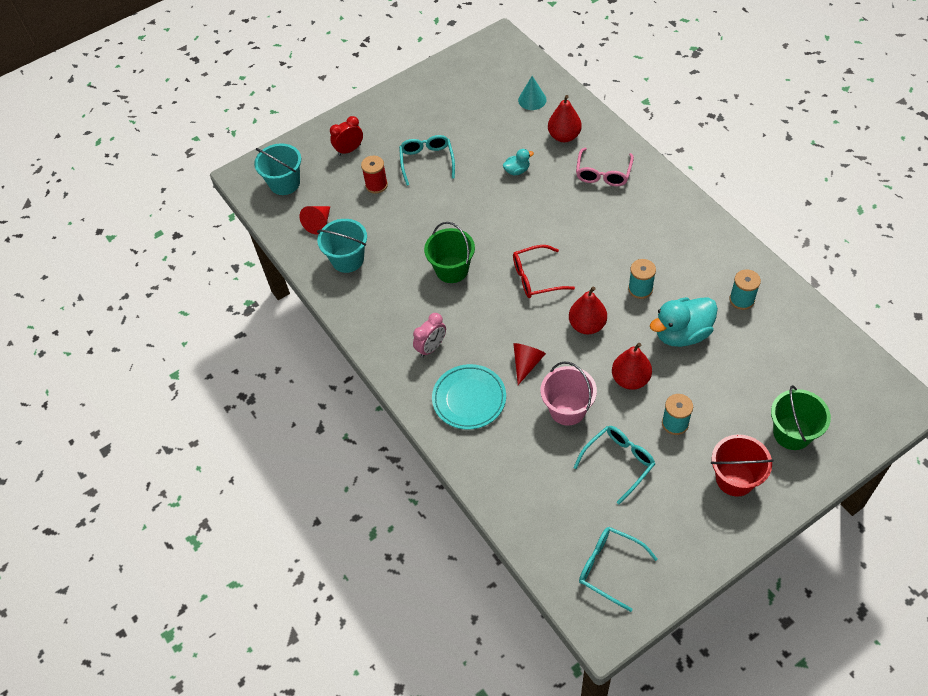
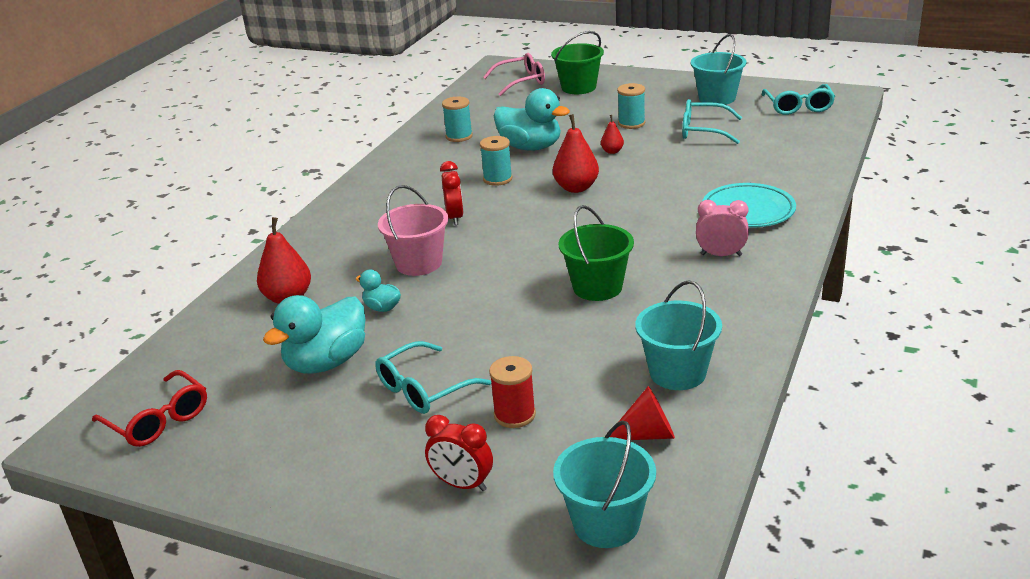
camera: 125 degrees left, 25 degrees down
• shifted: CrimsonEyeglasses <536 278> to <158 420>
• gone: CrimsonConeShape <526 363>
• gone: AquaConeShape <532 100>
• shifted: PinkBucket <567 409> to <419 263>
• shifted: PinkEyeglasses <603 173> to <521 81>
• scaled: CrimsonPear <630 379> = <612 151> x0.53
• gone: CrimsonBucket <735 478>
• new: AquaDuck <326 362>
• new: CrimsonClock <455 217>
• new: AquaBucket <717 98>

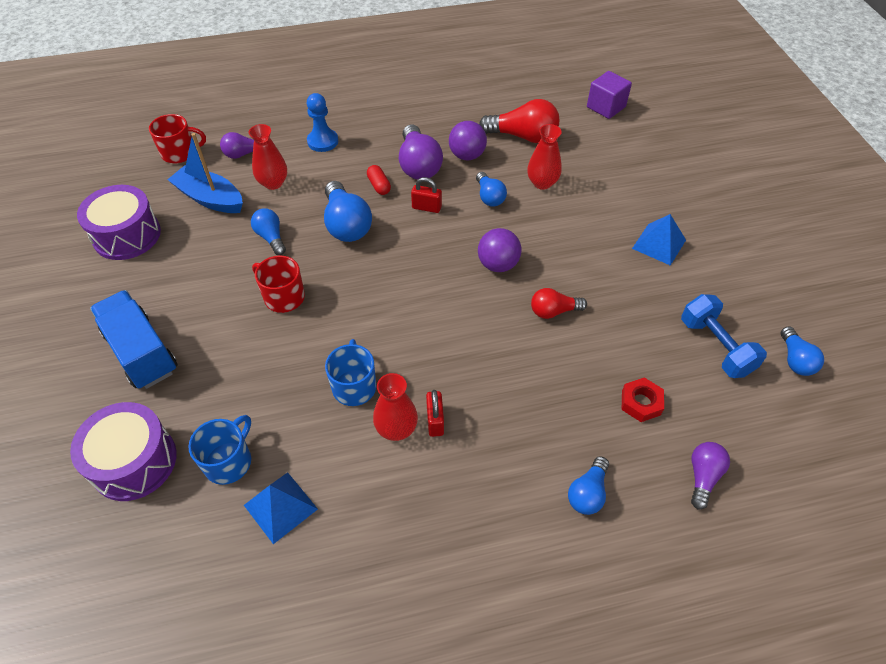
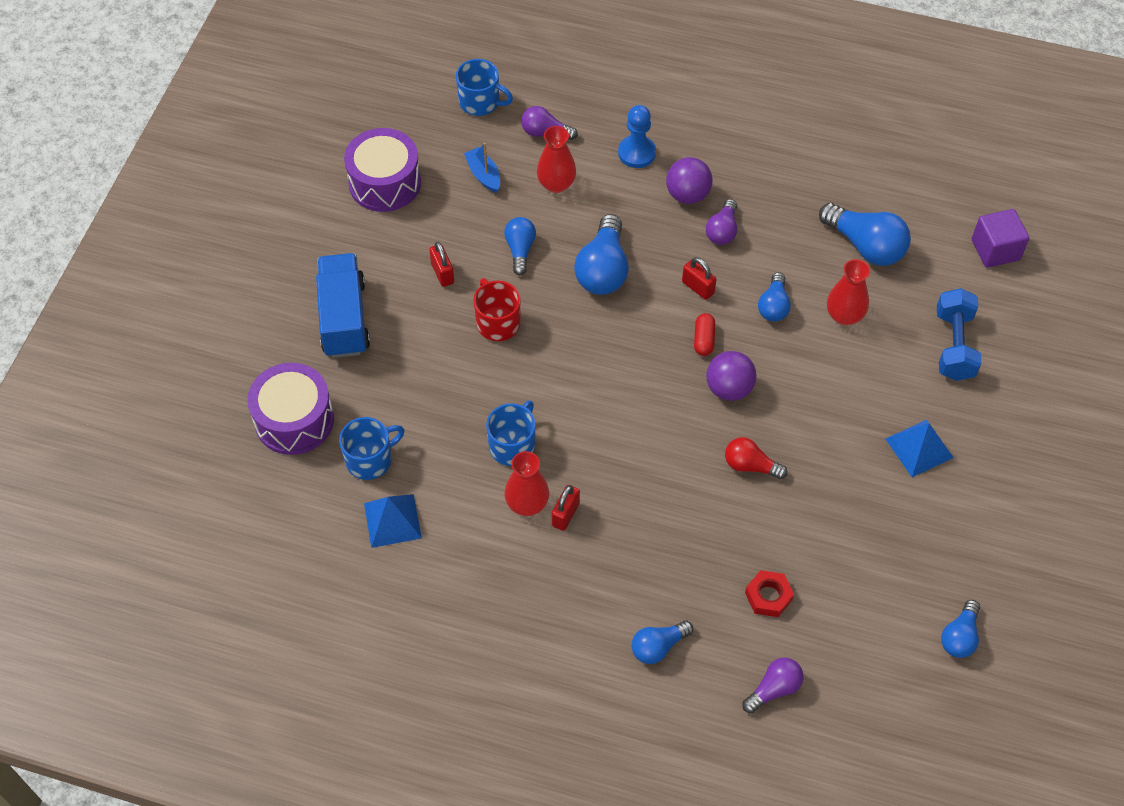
camera: 30 degrees right, 5 degrees up
• repainted: CrimsonMug <180 153> to RoyalBlueMug <480 102>
• scaled: RoyalBlueBoat <210 198> = <483 175> x0.58
• shifted: CrimsonCapsule <379 186> to <703 339>
• scaled: RoyalPurpleBulb <418 165> = <722 231> x0.60
• shifted: RoyalPurpleBall <467 155> to <687 195>
• repainted: CrimsonBulb <523 136> to RoyalBlueBulb <865 245>
• shifted: RoyalBlueHandWeight <715 347> to <954 345>
• new: CrimsonSmallLock <442 273>

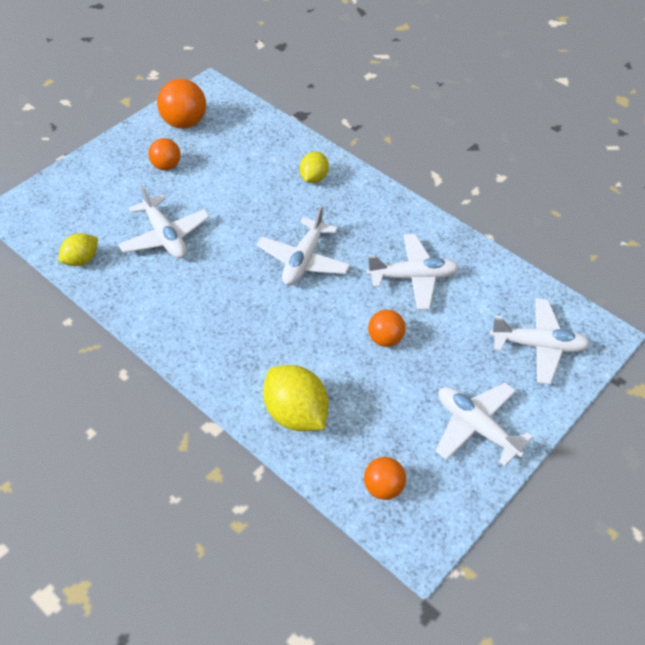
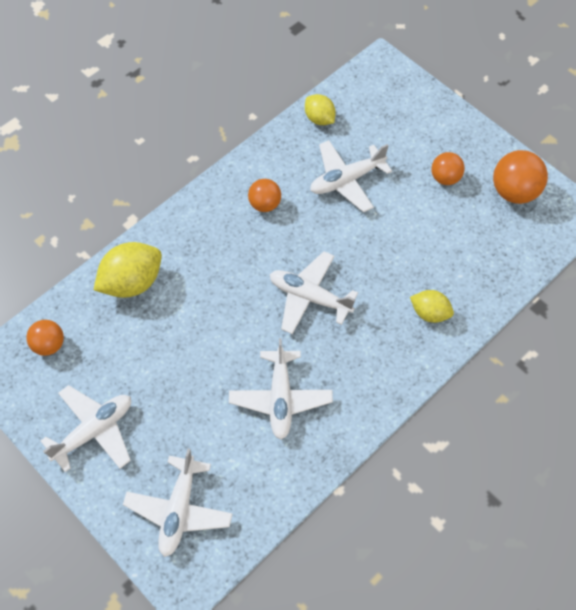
camera: 95 degrees right, 10 degrees up
• shifted: OrangeColouredBall <385 339> to <265 204>

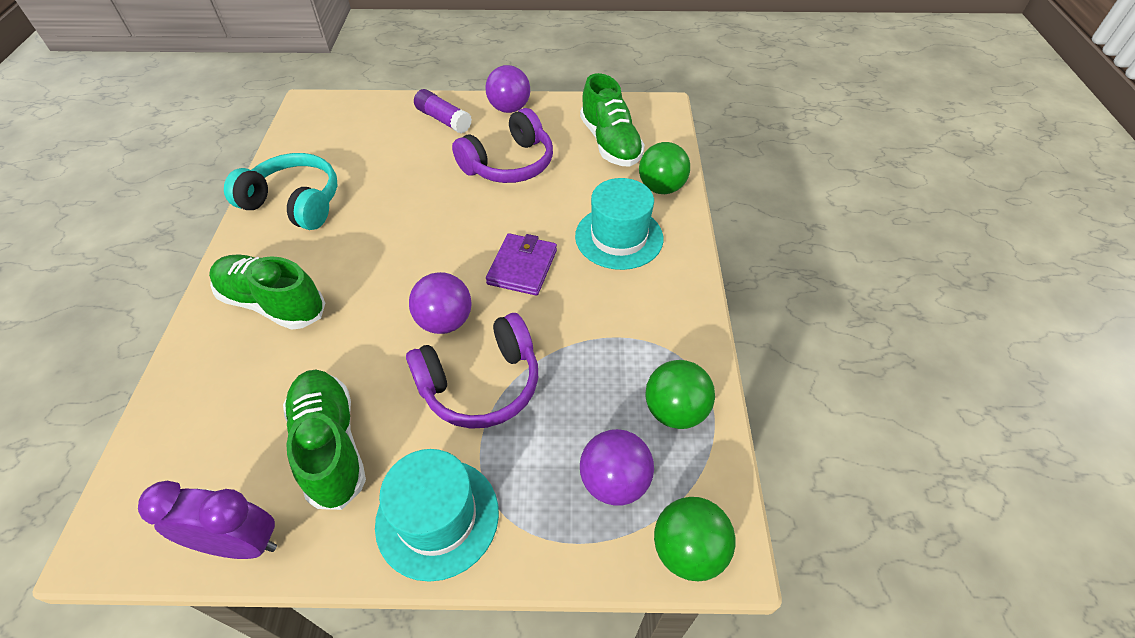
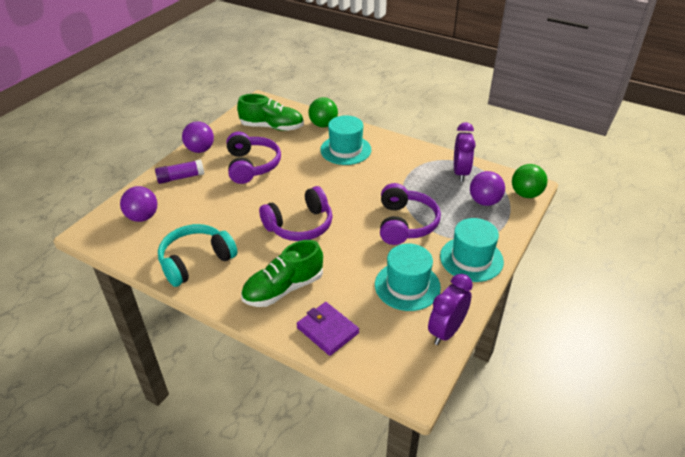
camera: 60 degrees left, 10 degrees down
• swapped: LeafGreenLaceUpShoe <330 445> to AquaTallHat <407 286>
• shifted: RoyalPurpleBall <445 321> to <142 217>
• shifted: RoyalPurpleBillfold <522 267> to <327 330>
• swapped: LeafGreenBall <675 411> to RoyalPurpleClock <460 172>
• new: RoyalPurpleOverEarHeadphones <300 225>

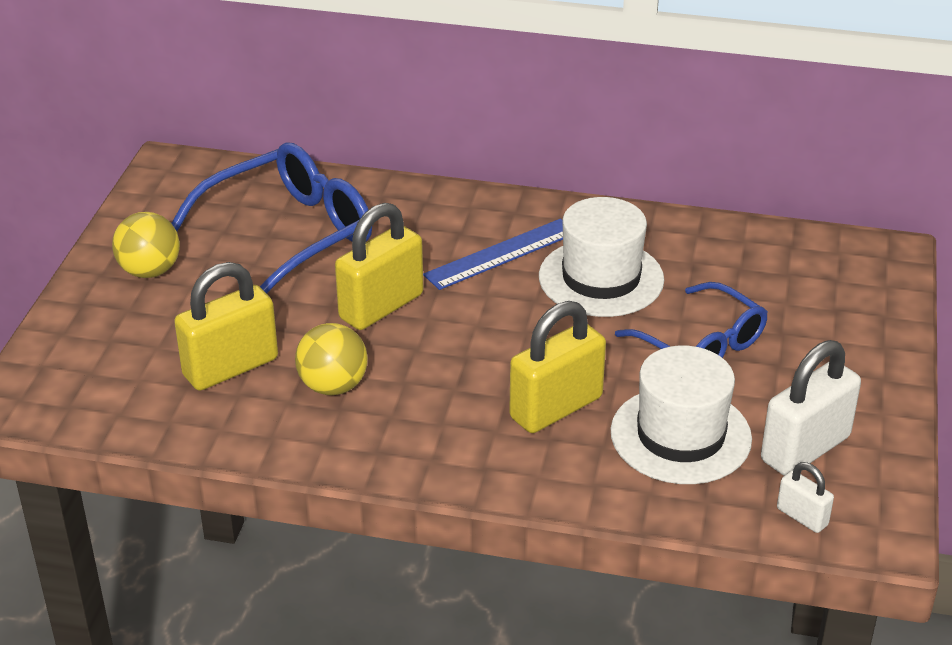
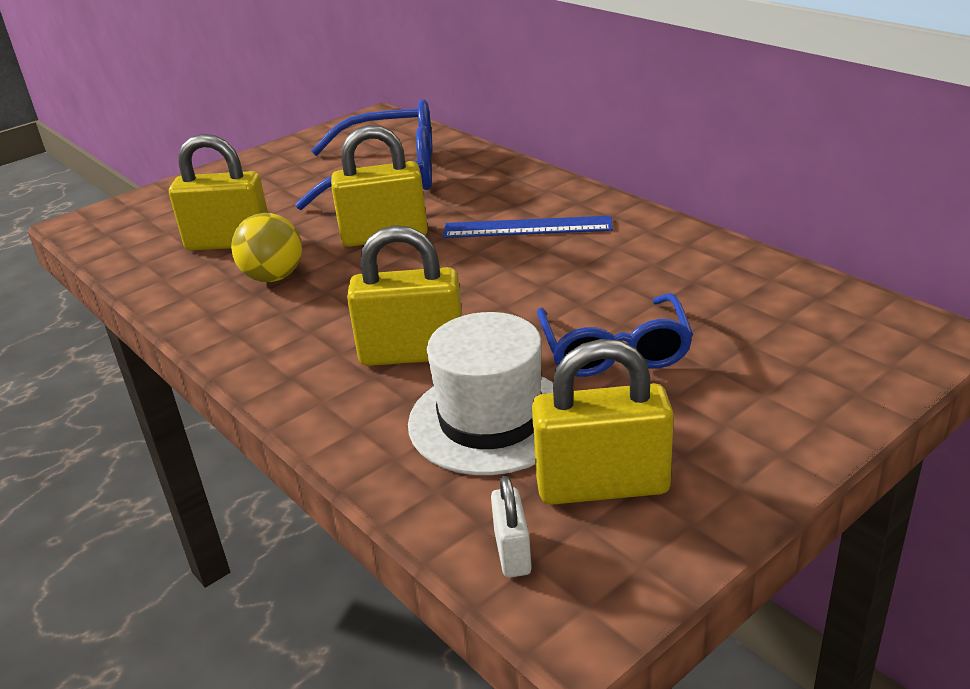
camera: 40 degrees right, 5 degrees down
• gone: GoldenBall <150 271>
• gone: PureWhiteTallHat <601 278>
• repainted: PureWhiteSmallLock <805 449> to GoldenSmallLock <602 486>

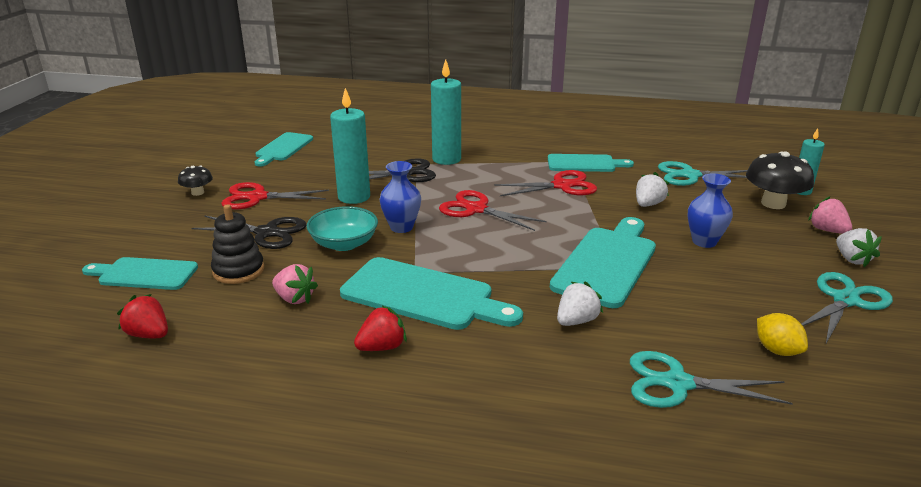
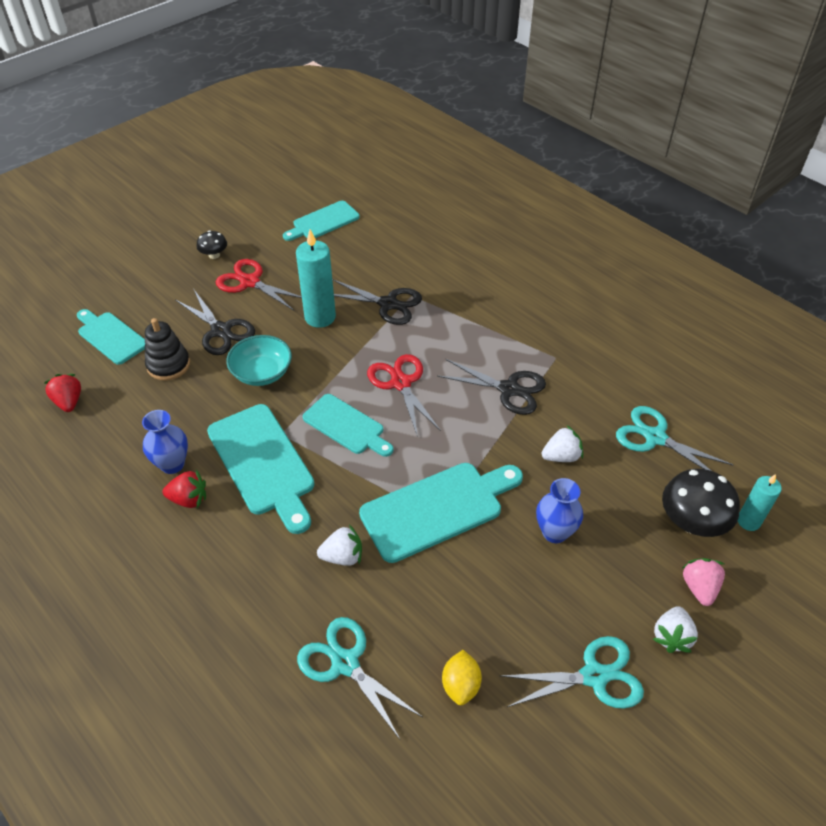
camera: 35 degrees right, 20 degrees up
• gone: PinkStrawberry <295 298>
• shifted: RoyalBlueTallVase <401 227> to <172 464>
• gone: AquaCandle <446 159>
• repainted: CrimsonShears <562 186> to JetBlackShears <509 389>
• shifted: AquaChoppingBoard <584 164> to <346 426>

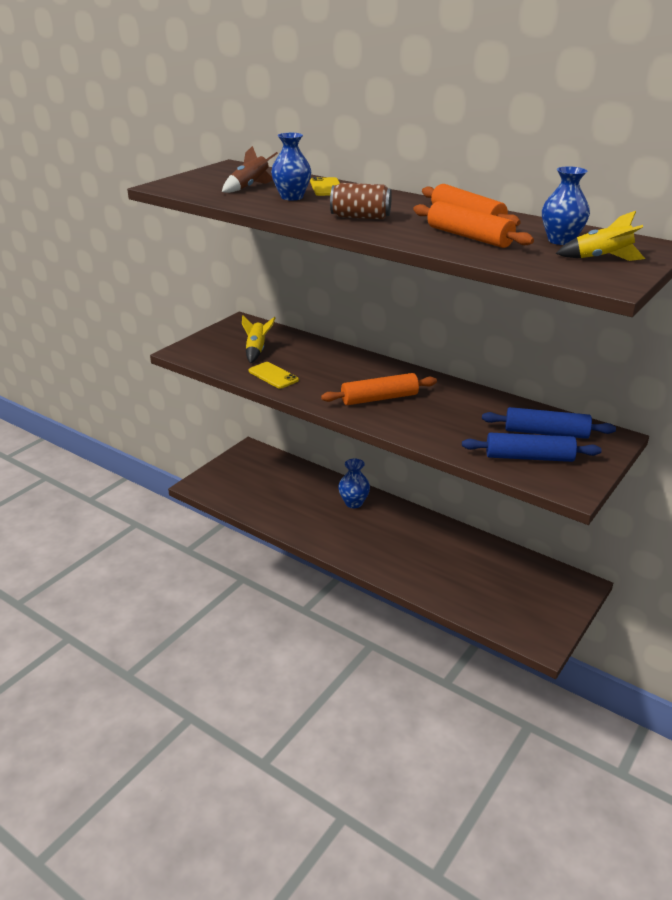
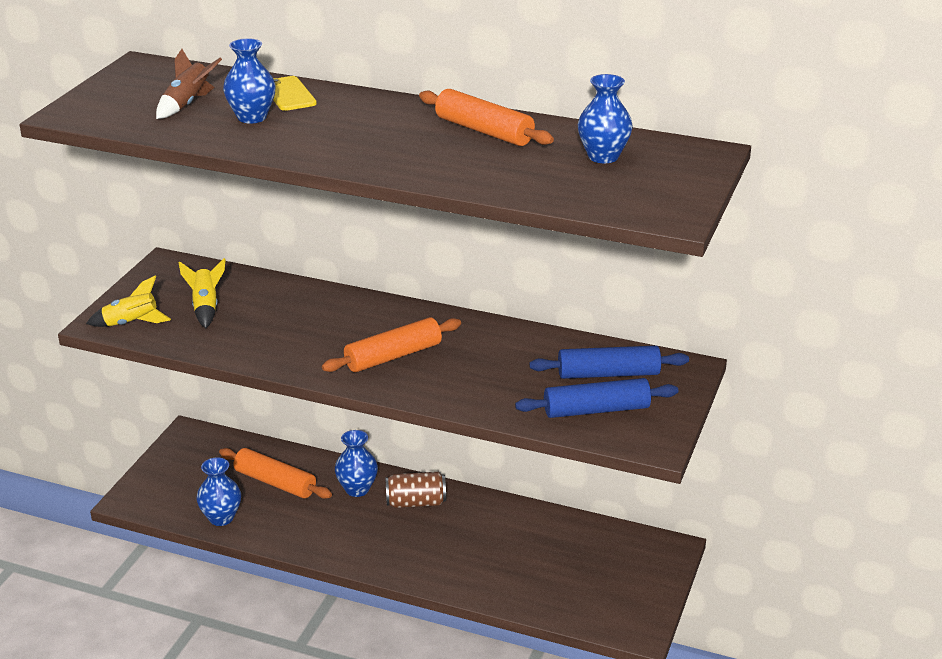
camera: 15 degrees left, 0 degrees up
• gone: GoldenSmartphone <273 376>
• shifted: DarkBrownTin <360 217> to <416 502>
• shifted: OrangeColouredRollingPin <469 237> to <275 482>
• shifted: GoldenRocket <602 259> to <131 323>
• new: RoyalBlueTallVase <221 518>

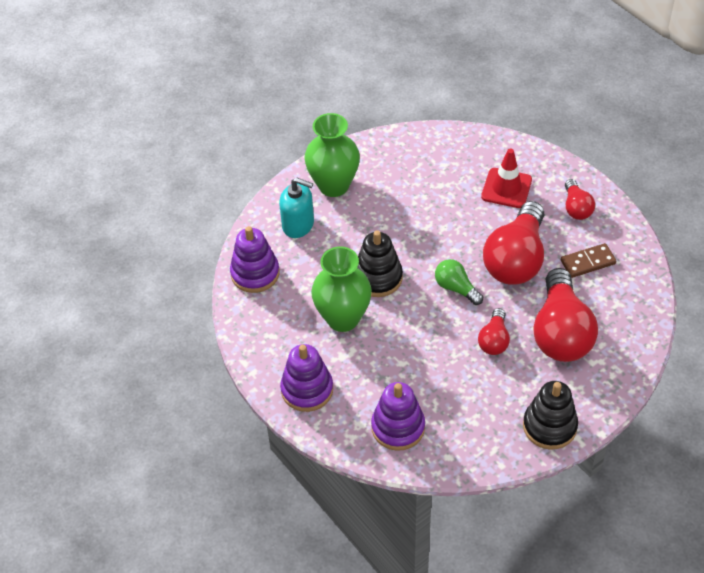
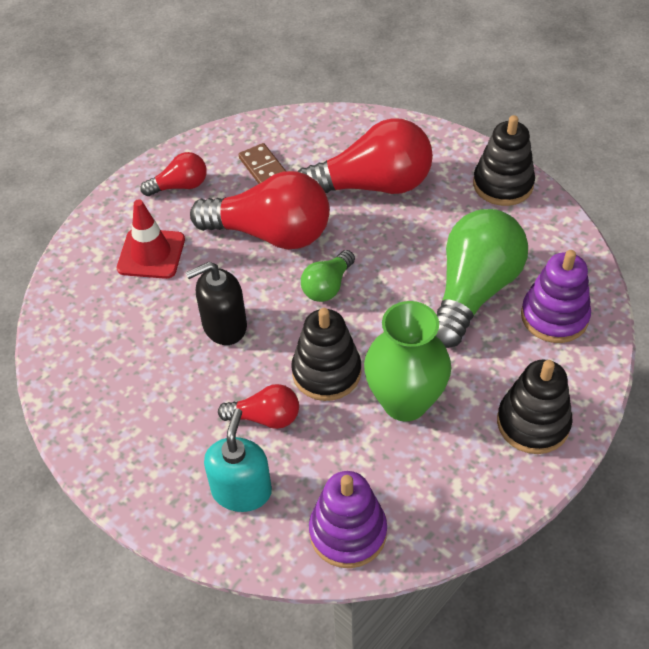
camera: 100 degrees left, 0 degrees up
• repainted: RoyalPurpleRingStacker <307 389> to JetBlackRingStacker <533 423>
• gone: LeafGreenTallVase <333 185>
• shifted: CrimsonBulb <494 340> to <265 417>
• new: JetBlackPumpBottle <224 326>
• new: LeafGreenBulb <473 291>

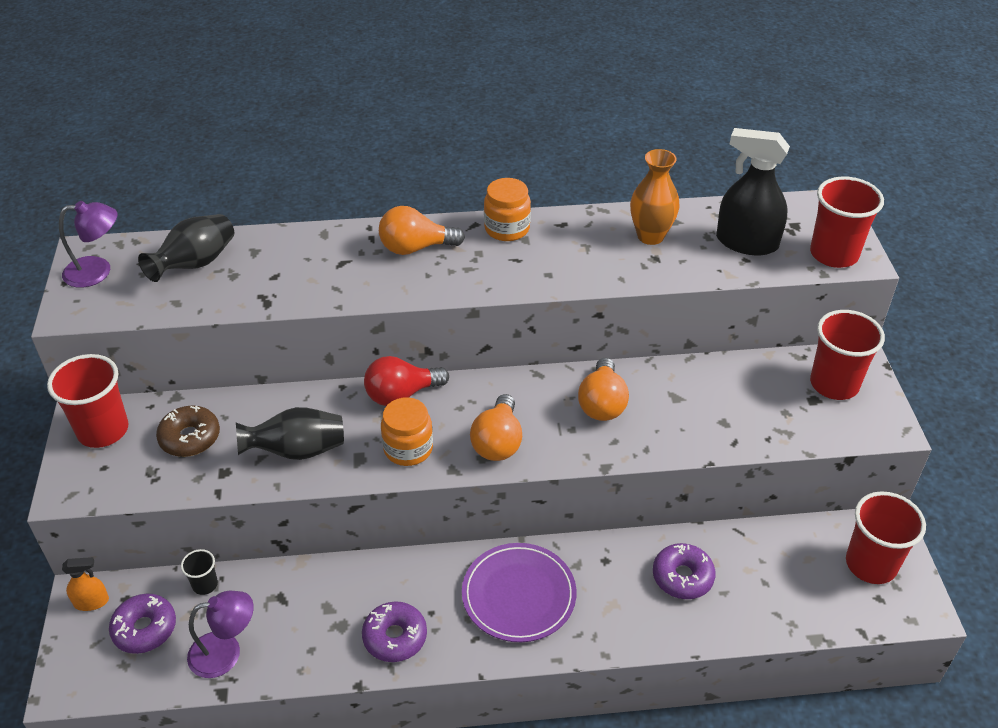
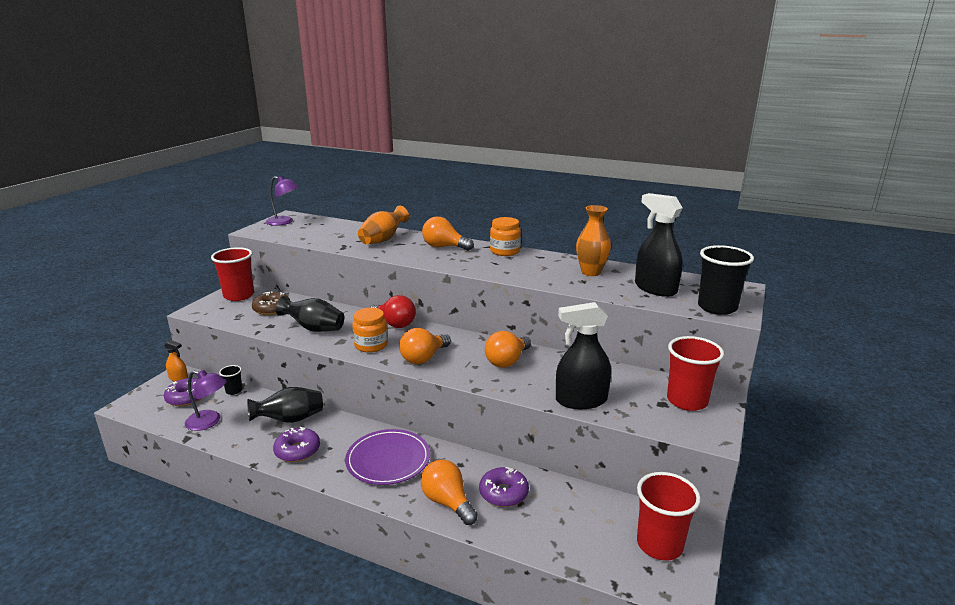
camera: 30 degrees right, 20 degrees down
• shifted: JetBlackTallVase <195 264> to <290 419>
• rotated: CrimsonBulb <401 394> = <394 324> 150 degrees counterclockwise
• repainted: CrimsonTumbler <834 254> to JetBlackTumbler <717 307>
• new: OrangeColouredTallVase <383 240>
• new: OrangeColouredBulb <447 502>
• new: JetBlackSprayer <581 400>

